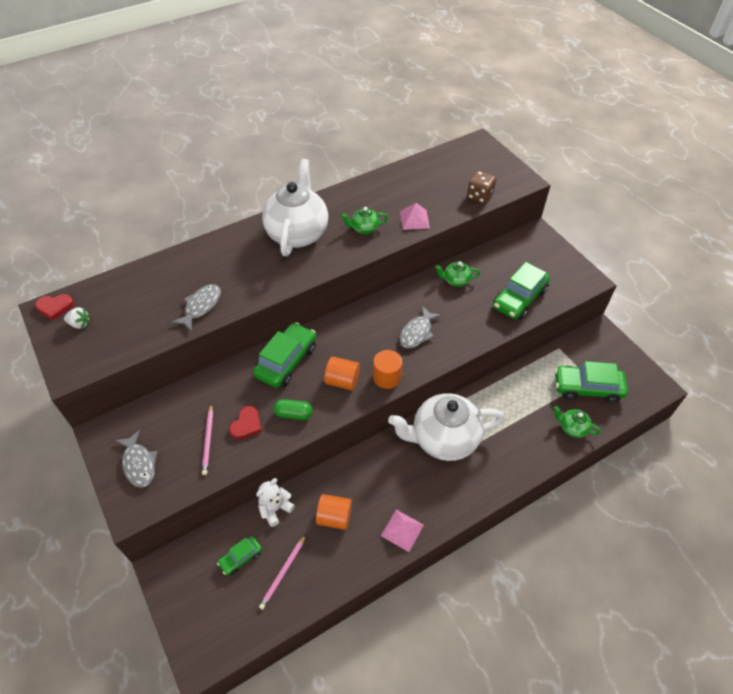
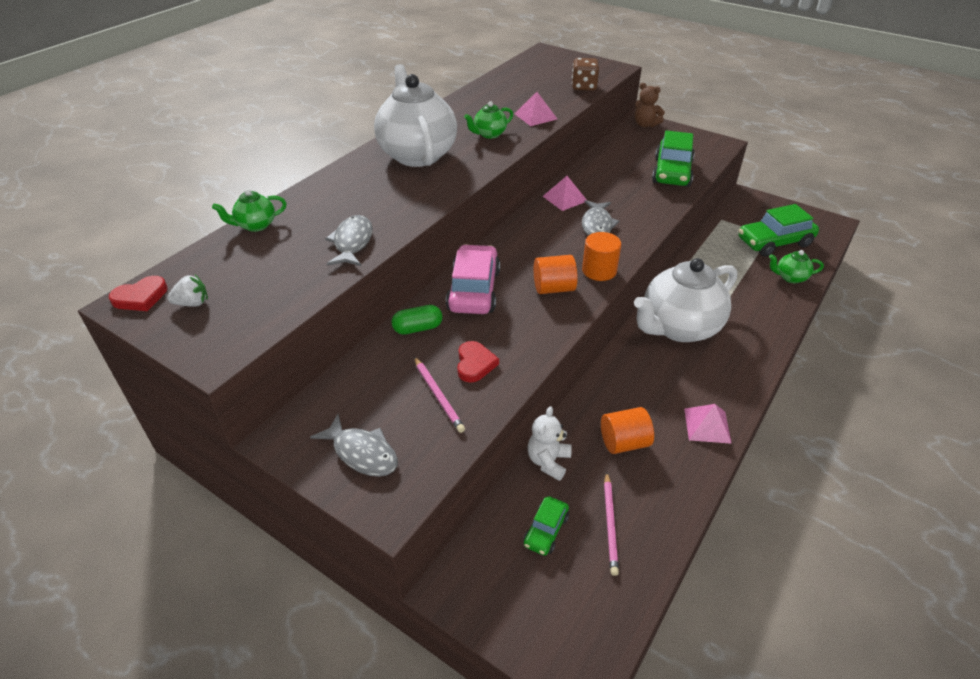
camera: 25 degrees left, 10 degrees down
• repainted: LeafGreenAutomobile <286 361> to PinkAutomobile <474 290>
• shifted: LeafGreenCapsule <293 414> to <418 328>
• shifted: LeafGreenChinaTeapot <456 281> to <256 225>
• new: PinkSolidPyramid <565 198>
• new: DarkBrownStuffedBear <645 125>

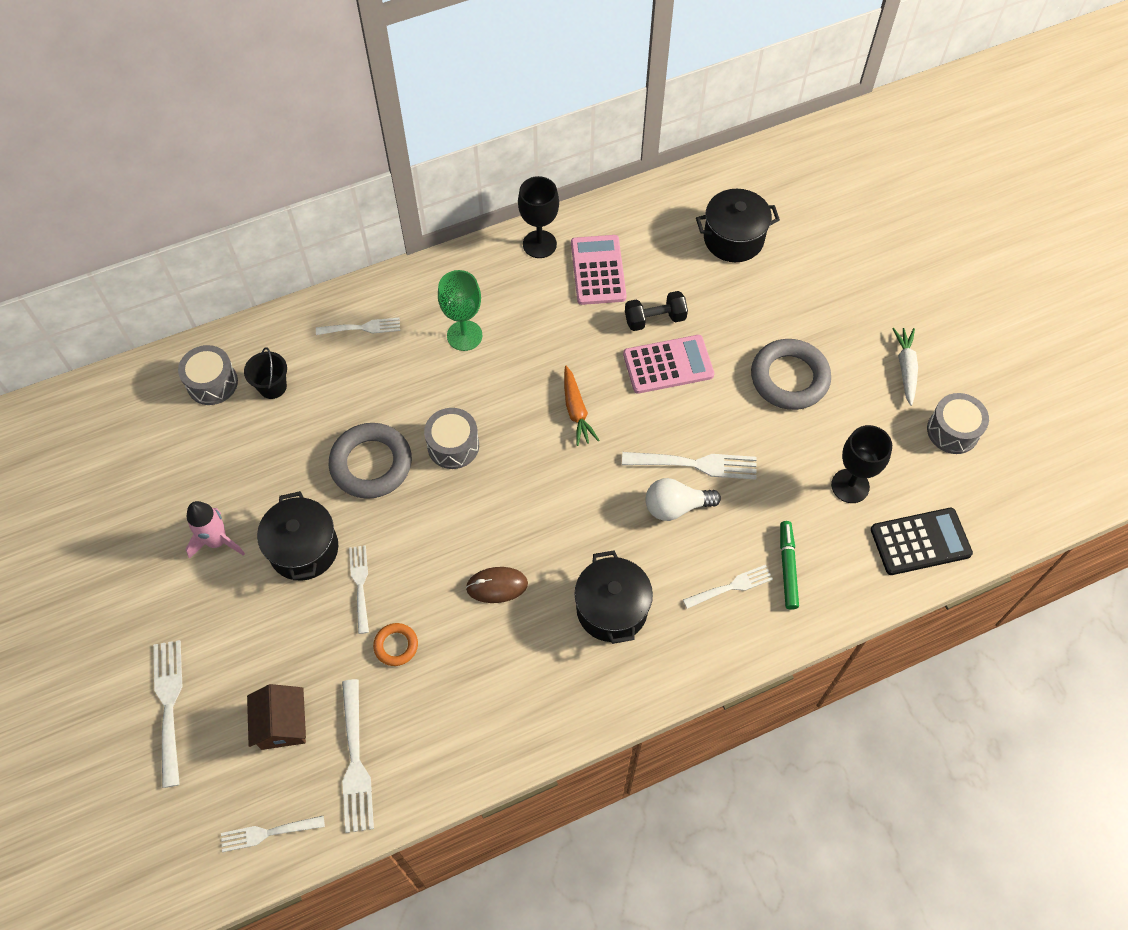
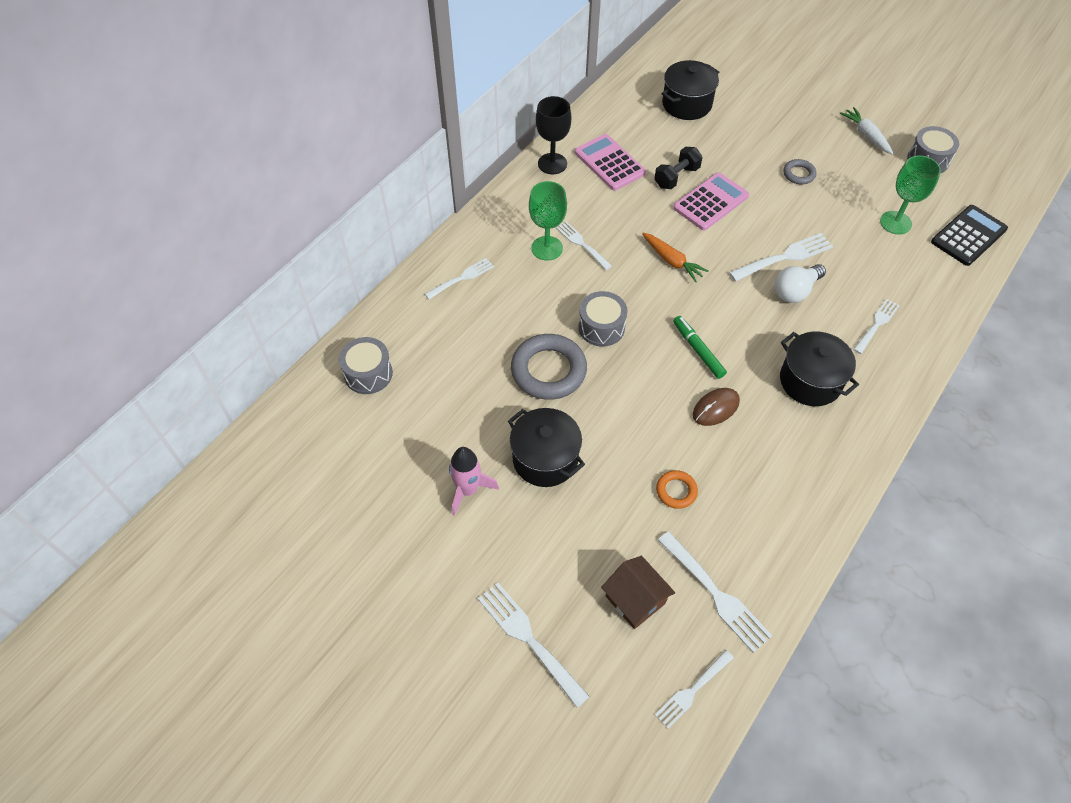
camera: 30 degrees left, 5 degrees down
• gone: JetBlackBucket <272 387>
• shifted: PureWhiteFork <360 585> to <582 244>
• scaled: AshGreyRing <789 378> = <798 174> x0.50
• shifted: LeafGreenMarkerPen <787 567> to <698 350>
• repainted: JetBlackChalice <850 486> to LeafGreenChalice <895 223>

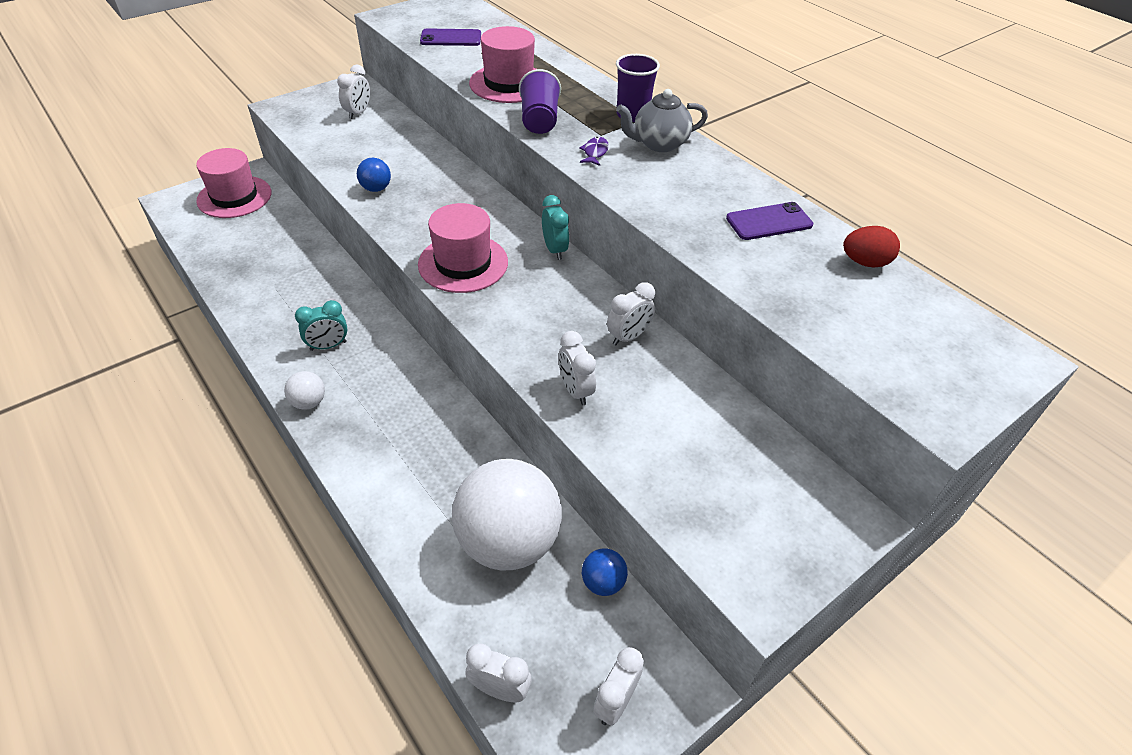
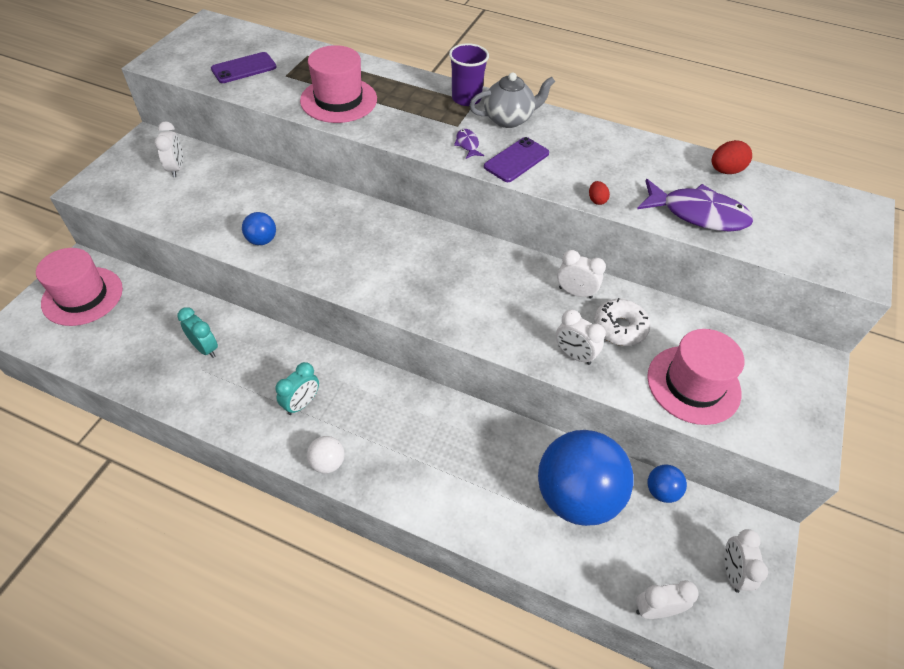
camera: 30 degrees left, 5 degrees up
• shifted: PinkTallHat <463 263> to <693 384>
• repainted: PureWhiteBall <508 541> to RoyalBlueBall <576 496>
• gone: RoyalPurpleTumbler <539 120>
• shifted: AquaClock <555 250> to <205 348>
• rotated: PureWhiteClock <628 337> = <575 292> 90 degrees counterclockwise
• rotated: AshGreyChinaTeapot <659 144> = <509 119> 150 degrees counterclockwise
• shifted: RoyalPurpleSmartphone <769 222> to <516 160>
• new: CrimsonToyEgg <596 200>
• new: PureWhiteDoughnut <619 328>
• new: RoyalPurpleFish <697 214>

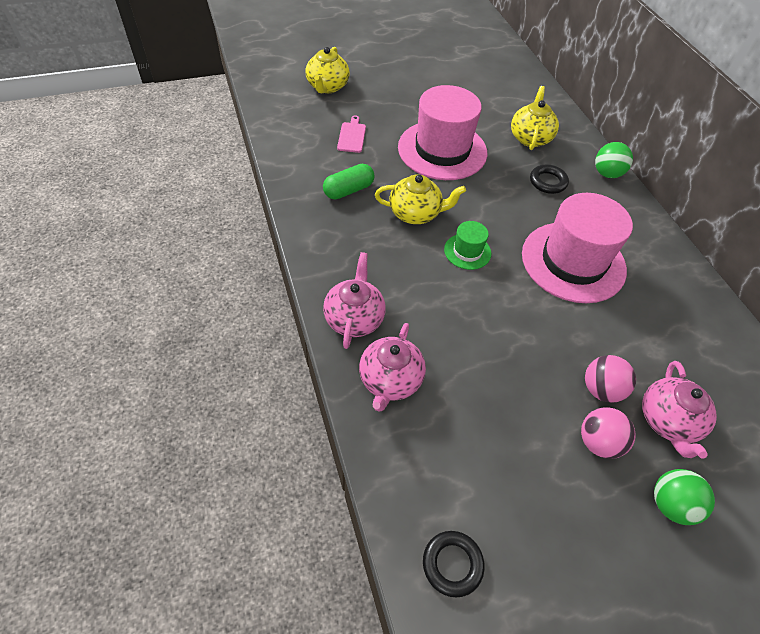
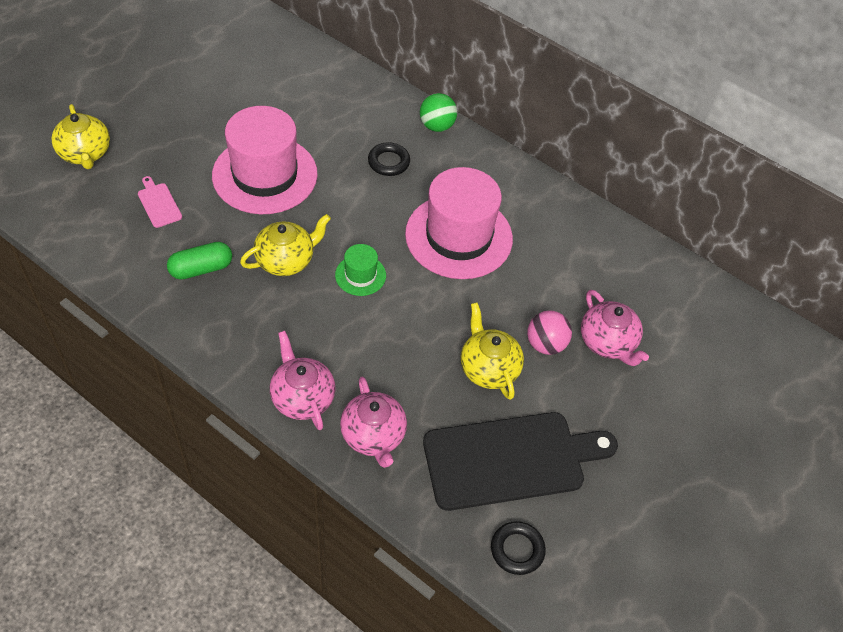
camera: 35 degrees left, 0 degrees up
• rotated: LeafGreenCapsule <348 190> = <201 269> 45 degrees clockwise
• shifted: GoldenChinaTeapot <530 138> to <488 368>
• gone: PinkBall <598 442>
• gone: LeafGreenBall <670 504>
• new: JetBlackChoppingBoard <510 460>

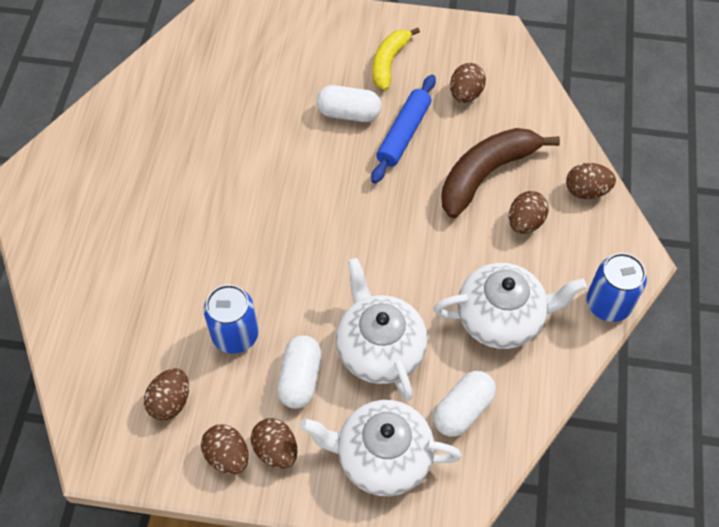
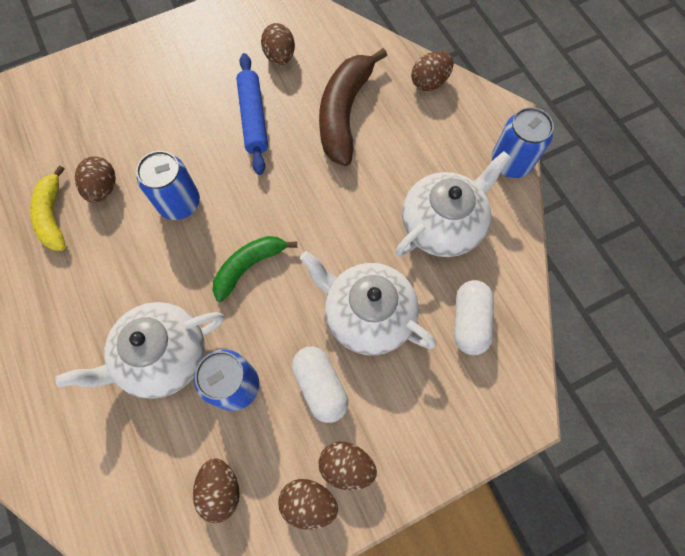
camera: 35 degrees left, 10 degrees up
• shifted: PureWhiteChinaTeapot <382 457> to <163 356>
• gone: PureWhiteCapsule <349 113>
• shifted: GoldenBananaFruit <389 62> to <53 216>
• shifted: DarkBrownToyEgg <525 222> to <103 188>
• new: RoyalBlueTin <179 203>
• new: LeafGreenBananaFruit <249 266>

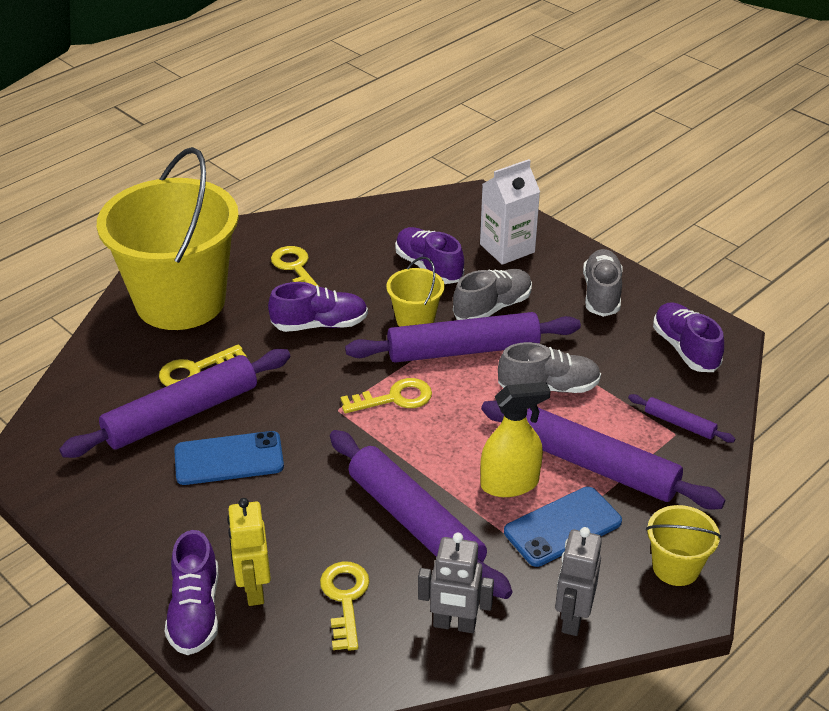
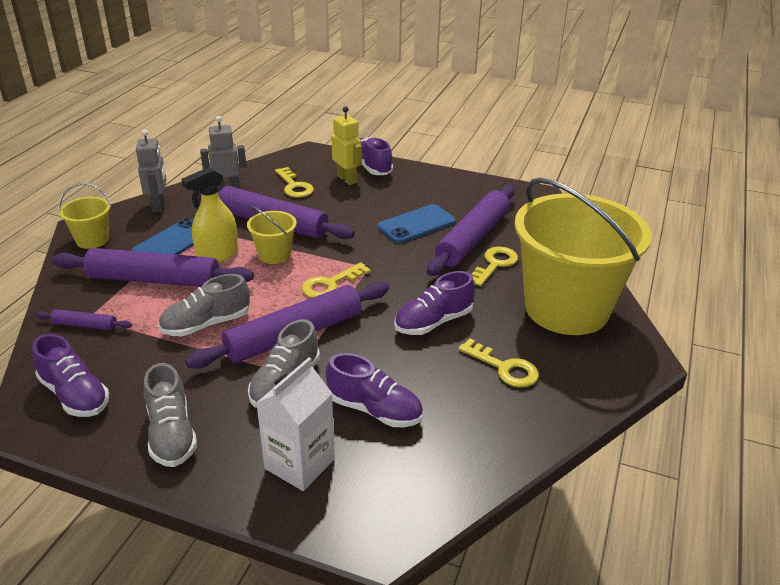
camera: 155 degrees right, 5 degrees down
• shifted: GoldenBucket <415 320> to <274 255>

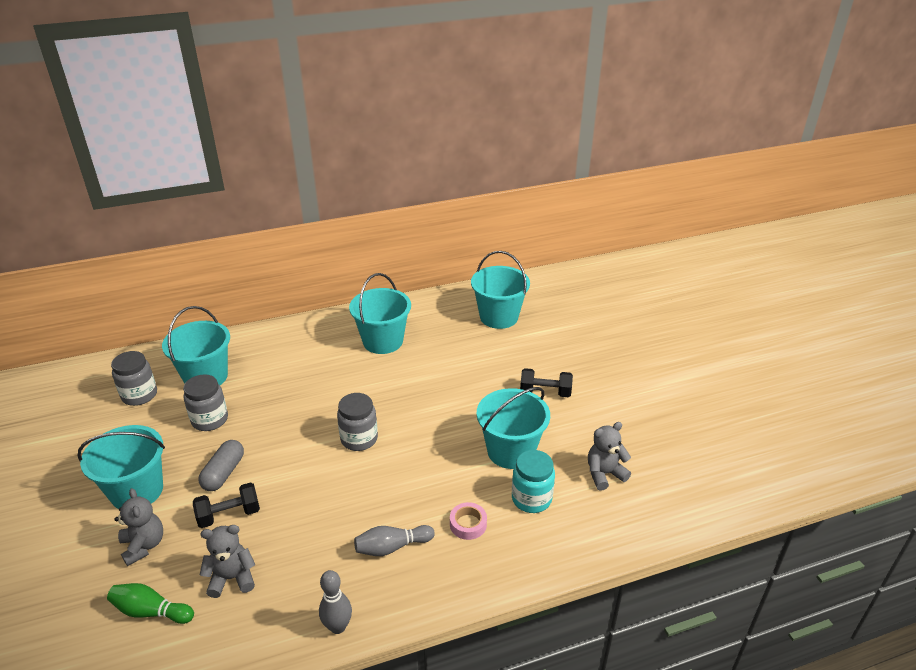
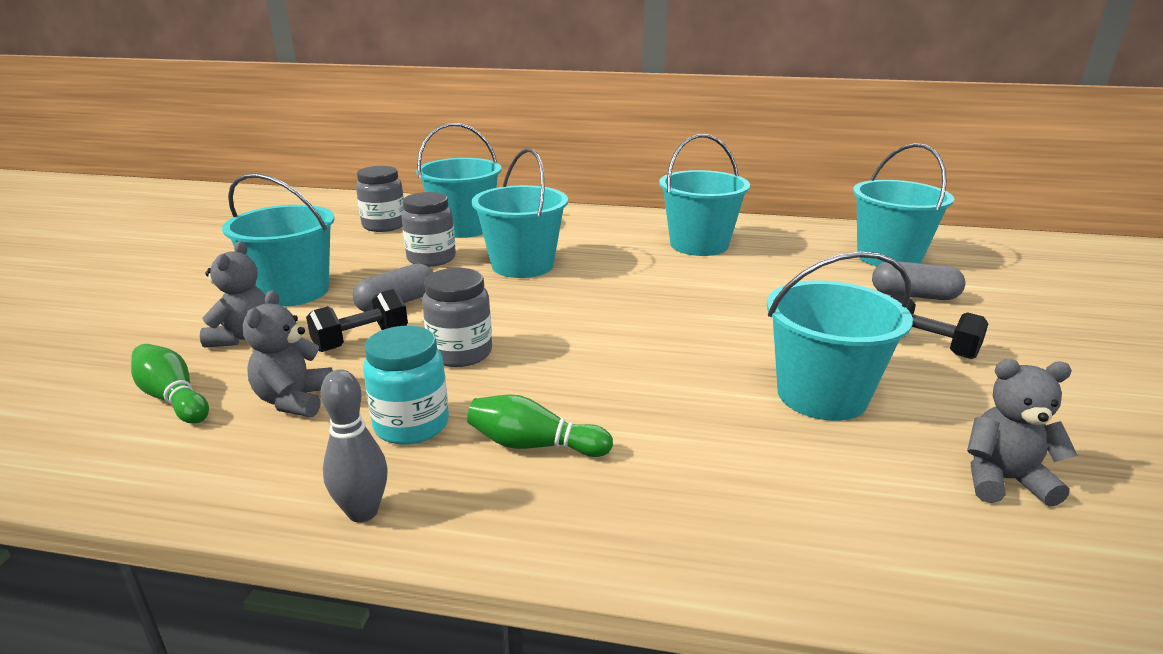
camera: 30 degrees right, 10 degrees down
• rotated: JetBlackHandWeight <229 515> = <361 340> 45 degrees counterclockwise
• rotated: AshGreyStuffedBear <232 578> = <294 400> 105 degrees counterclockwise
• shifted: AshGreyJamJar <359 439> to <460 353>
• repainted: AshGreyTenpin <392 547> to LeafGreenTenpin <534 445>
• gone: PinkRollOfTape <468 524>
• shifted: AquaJamJar <531 499> to <411 425>
• new: AquaBucket <522 265>
• new: AshGreyCapsule <914 296>

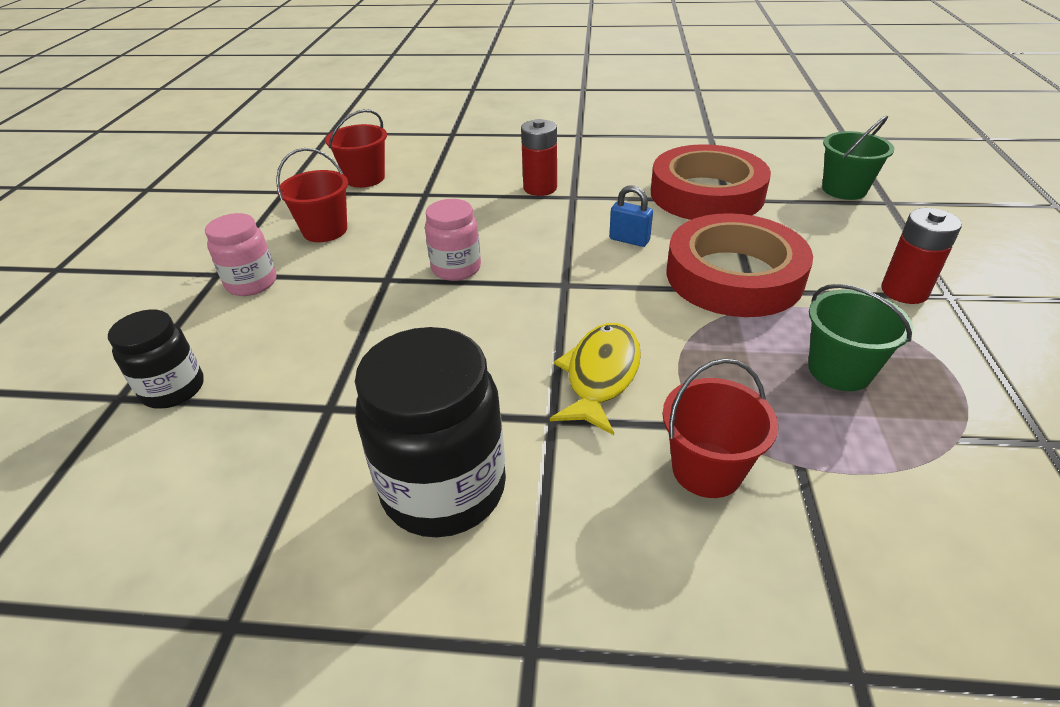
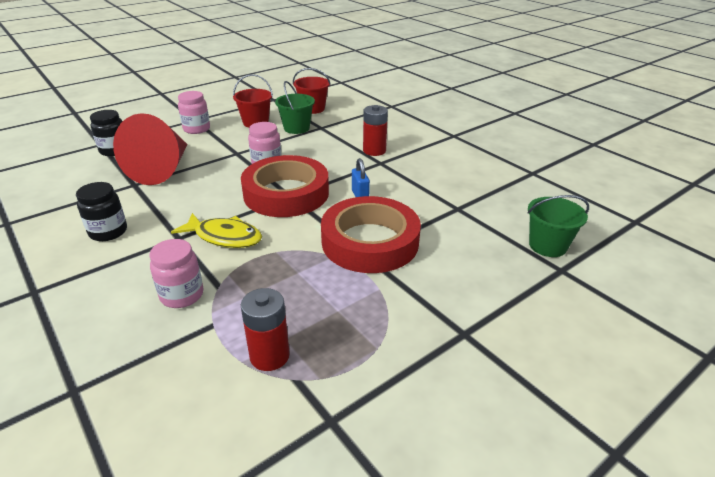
camera: 45 degrees right, 5 degrees down
• scaled: JetBlackJamJar <444 488> = <108 232> x0.58
• rotated: GoldenFish <600 376> = <224 237> 45 degrees clockwise
• shifted: CrimsonRollOfTape <706 194> to <286 193>
• swapped: CrimsonBucket <707 469> to PinkJamJar <182 295>
• shifted: LeafGreenBucket <839 370> to <296 128>
• shifted: CrimsonPowerCell <904 291> to <269 356>
• new: CrimsonConeShape <162 169>

